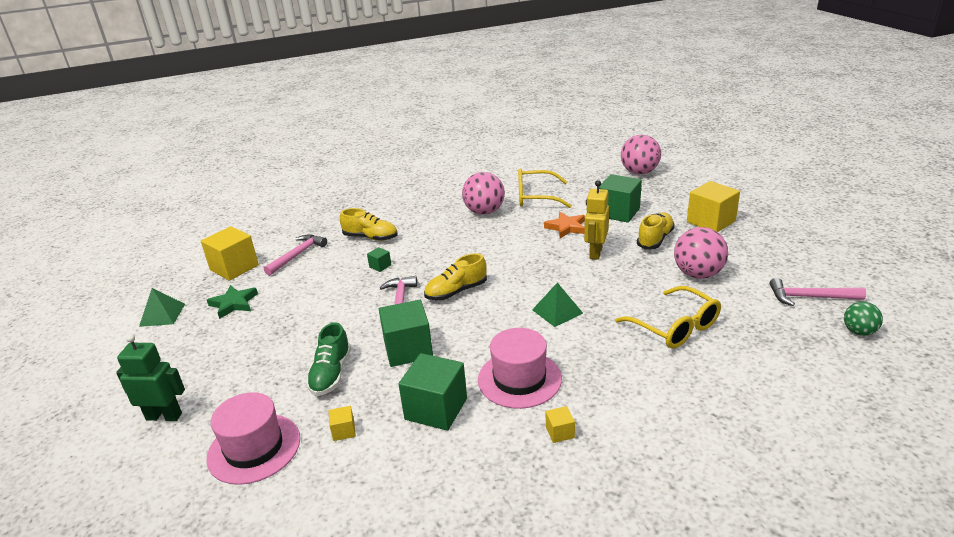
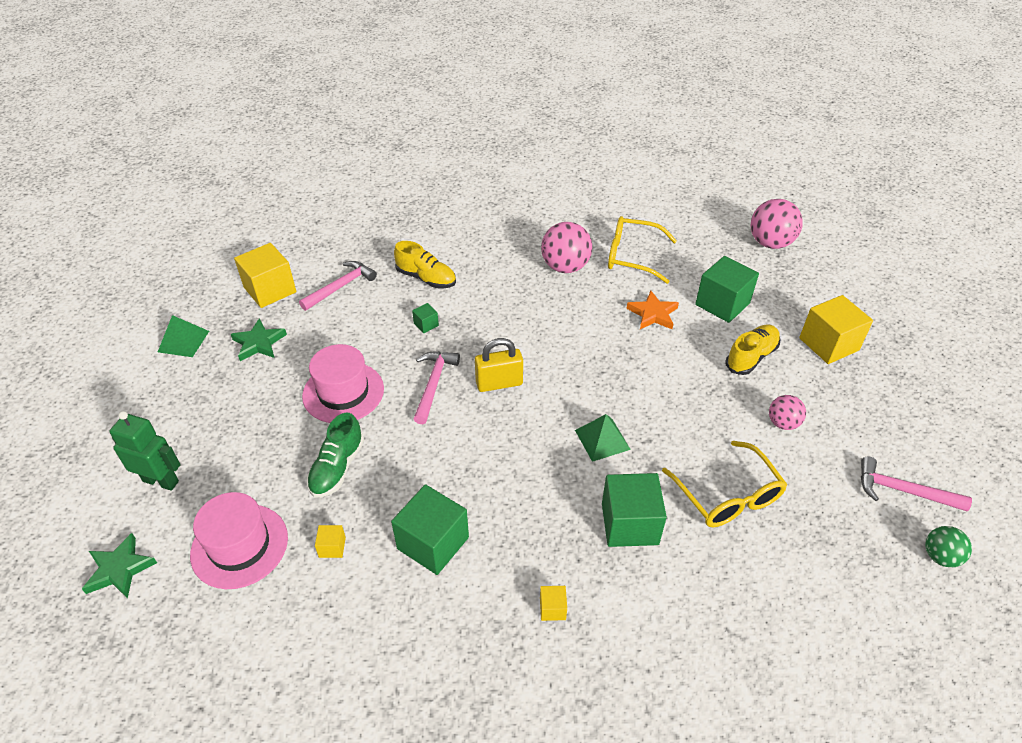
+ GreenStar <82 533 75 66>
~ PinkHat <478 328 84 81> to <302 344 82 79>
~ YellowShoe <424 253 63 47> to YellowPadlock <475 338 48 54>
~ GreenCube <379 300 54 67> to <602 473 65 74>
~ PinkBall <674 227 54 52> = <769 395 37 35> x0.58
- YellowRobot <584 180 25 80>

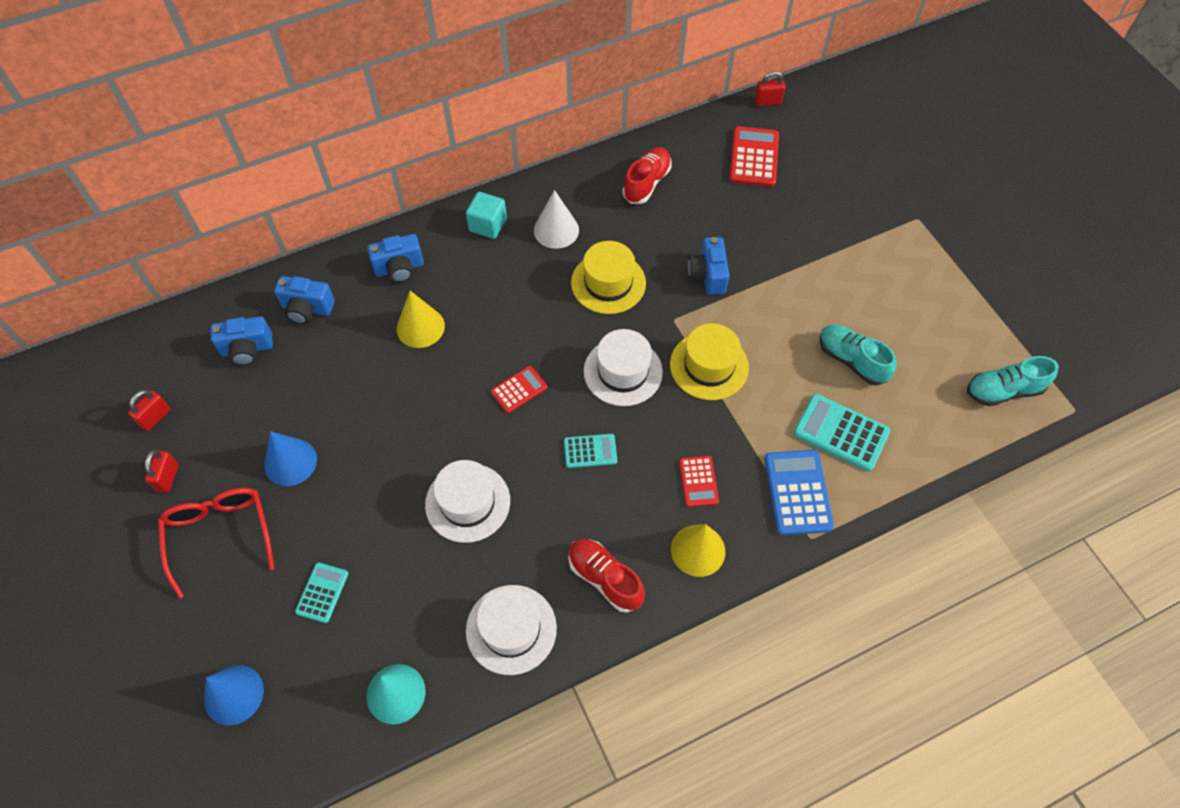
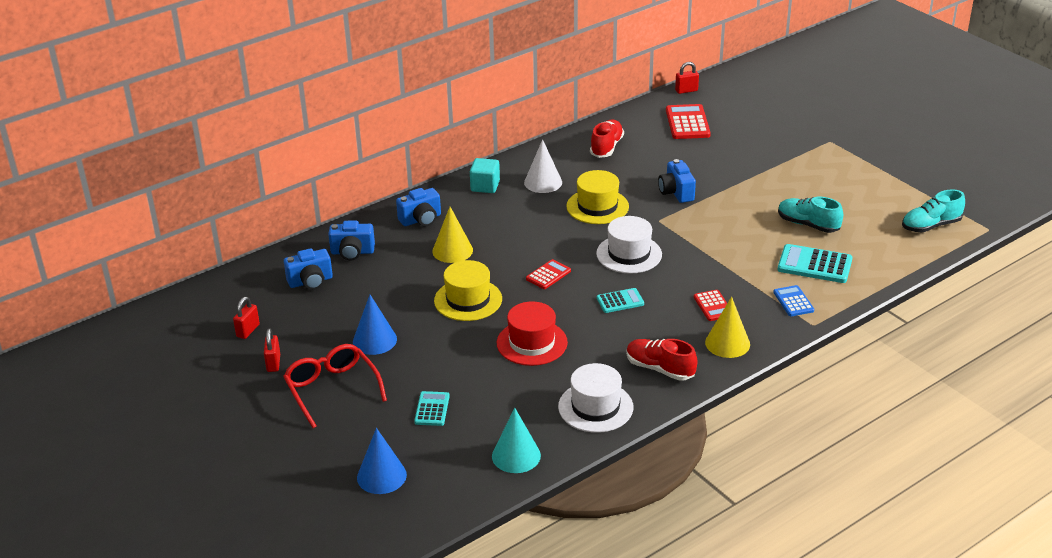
~ YellowHat <670 323 79 77> to <434 260 68 61>
~ WhiteHat <425 460 85 83> to RedHat <497 301 71 65>
~ BlueCalculator <764 450 70 85> = <773 285 41 31> x0.60

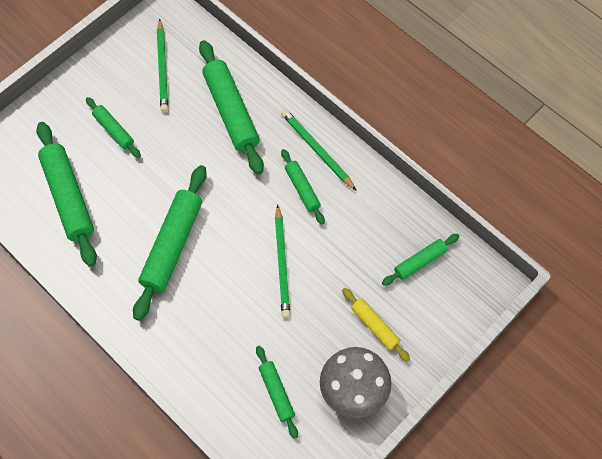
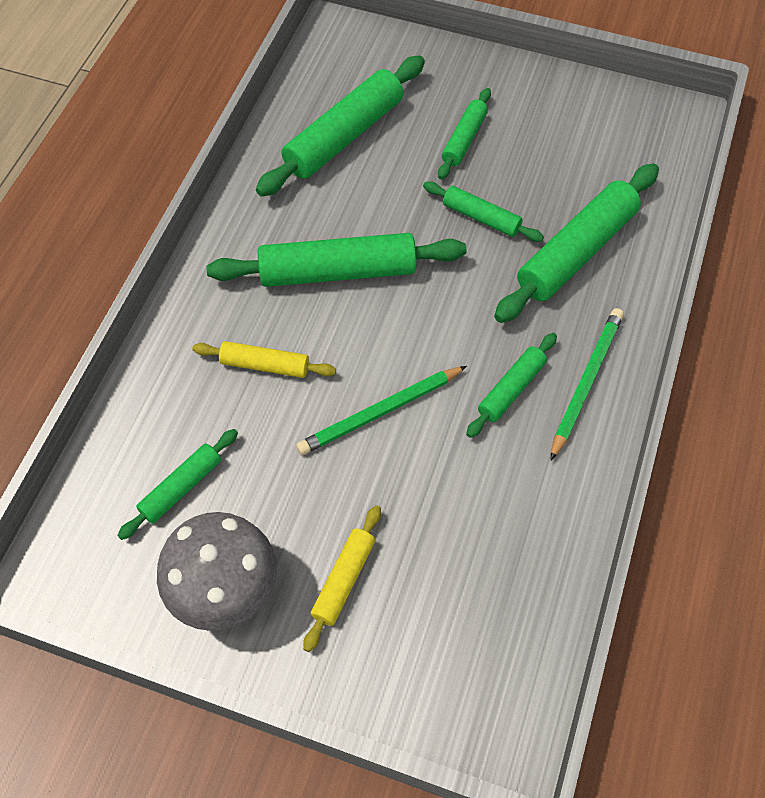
+ YellowRollingPin <193 341 143 37>
~ GreenRollingPin <382 234 78 51> to <423 181 121 61>
- GreenPencil <157 19 11 94>

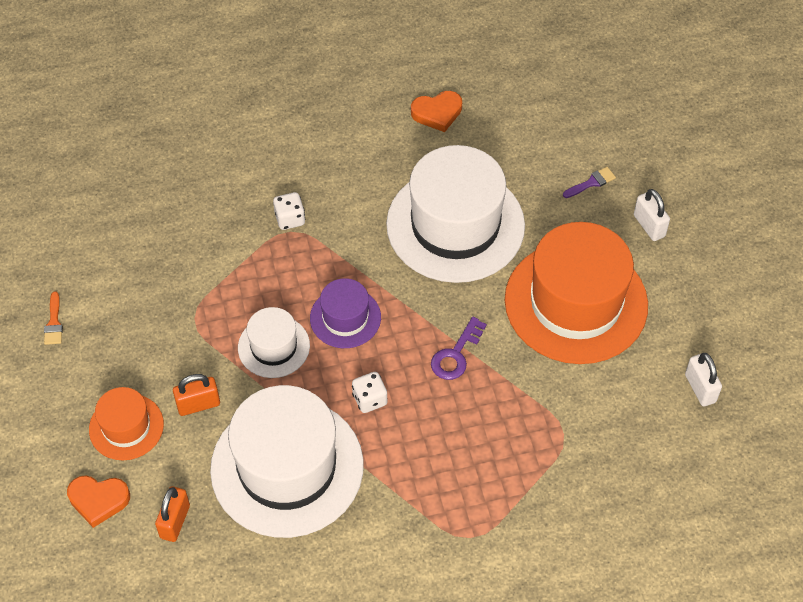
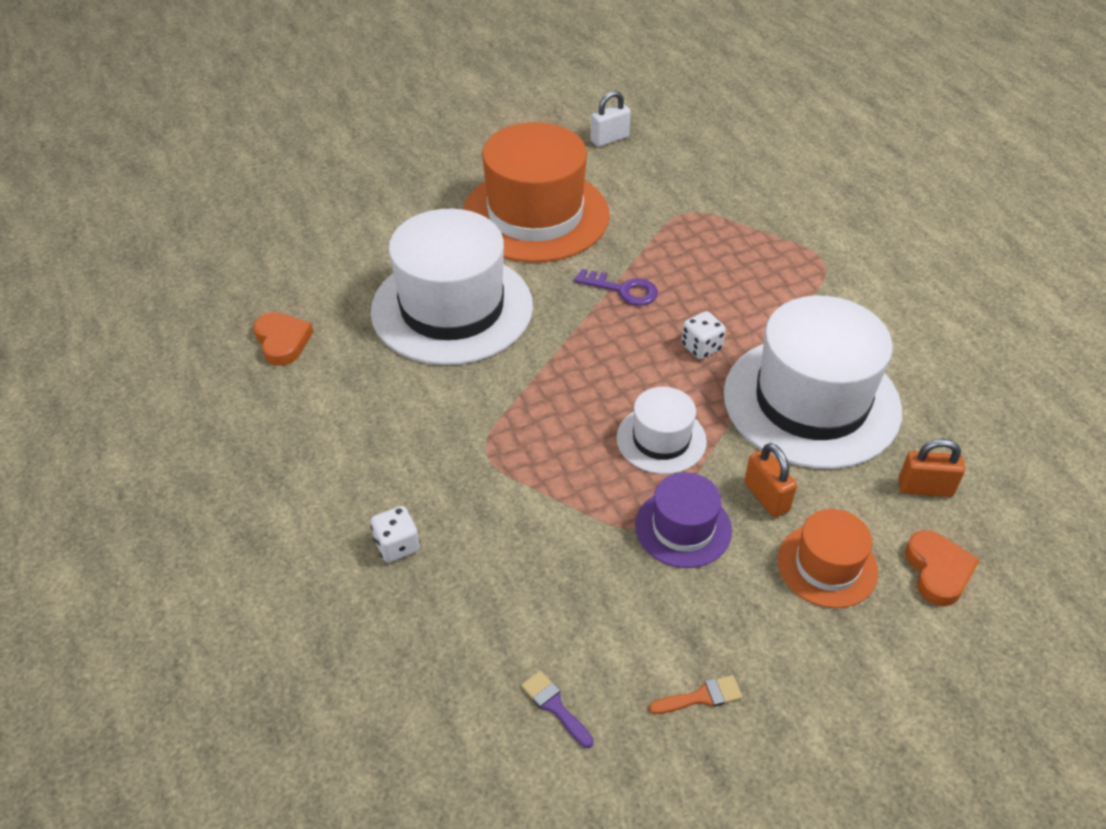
~ WhiteDice <273 192 32 38> to <370 506 50 56>
~ PurpleBrush <563 167 53 31> to <521 671 73 77>
~ PurpleHat <310 278 71 70> to <635 472 97 96>
- WhitePadlock <634 189 36 52>

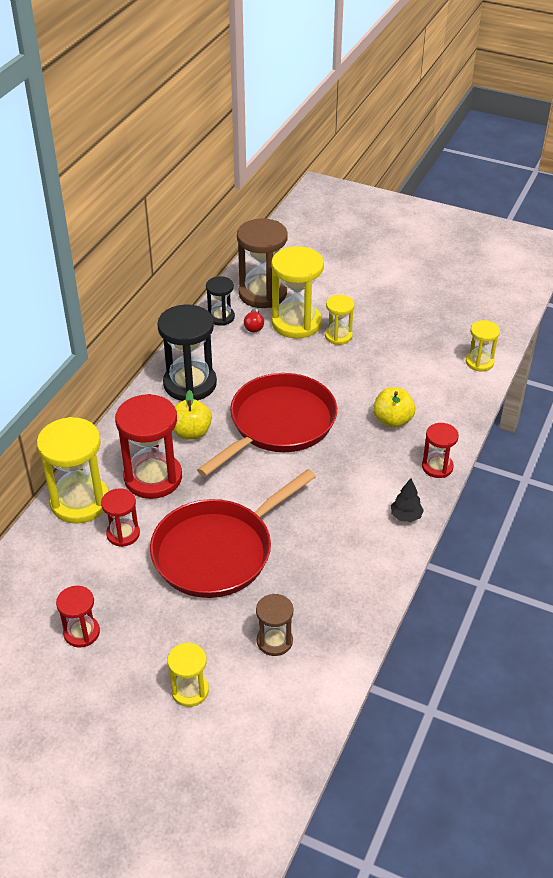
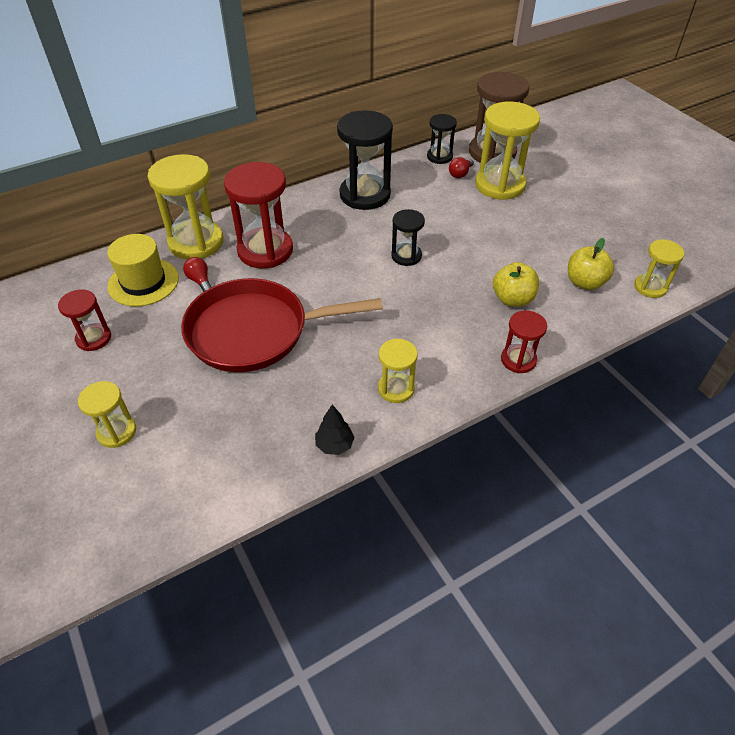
+ YellowHat <107 234 72 73>
~ RedHourglass <101 488 39 59> to RedLightBulb <183 257 28 35>
~ BlackTree <391 478 33 44> to <315 405 40 50>
~ YellowHourglass <325 295 30 50> to <378 338 40 65>
~ RedPan <197 373 140 104> to BlackHourglass <391 209 34 57>
~ YellowApple <173 390 39 50> to <568 238 46 52>
- BrownHourglass <256 594 38 62>

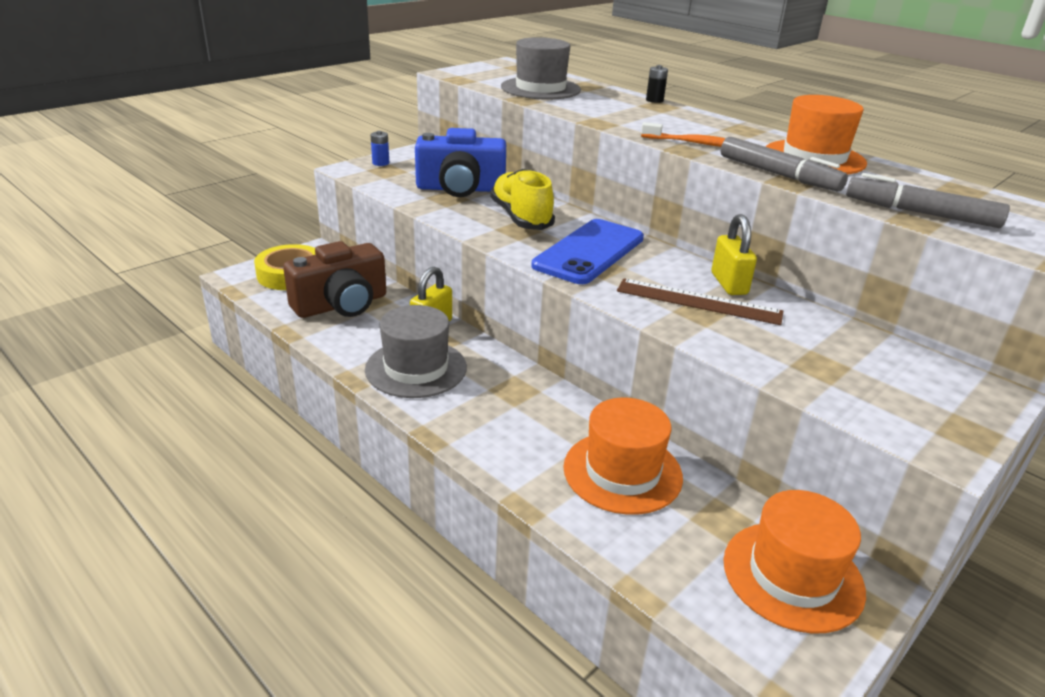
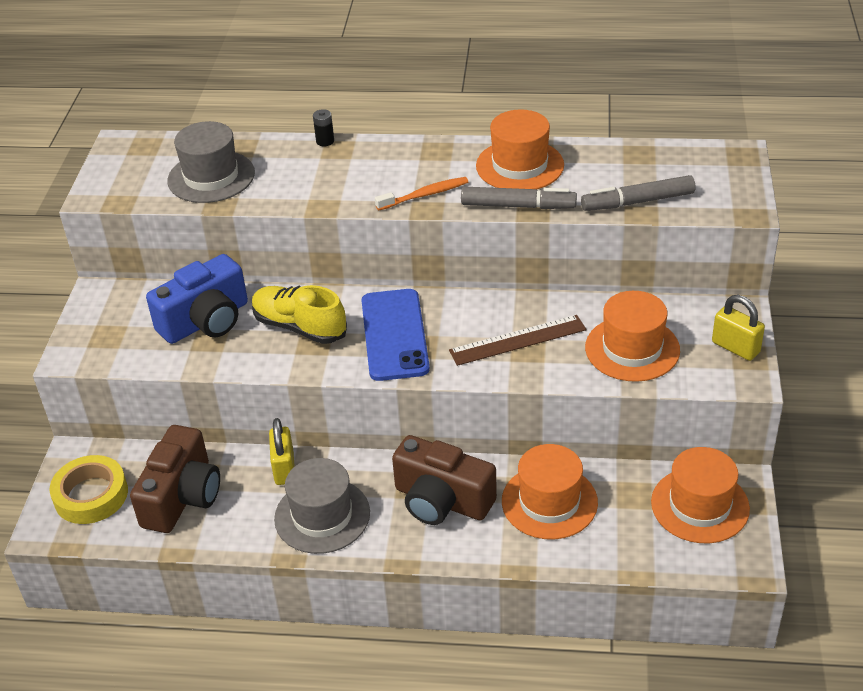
+ BrownCamera <392 435 105 90>
+ OrangeHat <585 291 95 91>
~ YellowPadlock <711 214 46 81> to <712 295 53 66>
- BlueBattery <370 131 19 35>

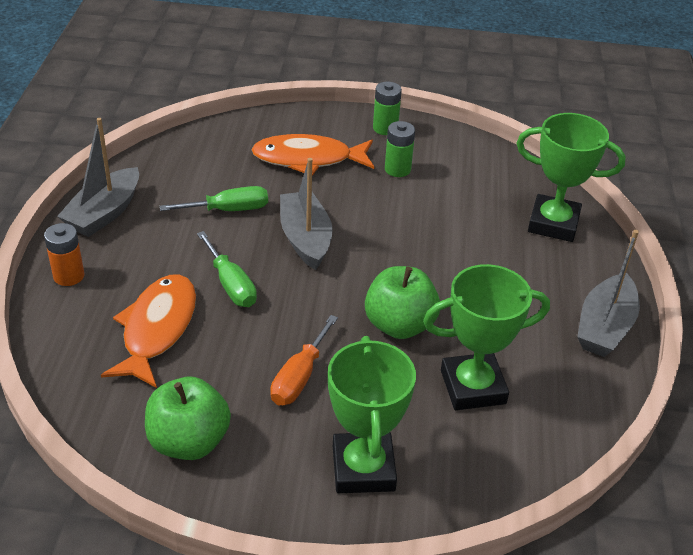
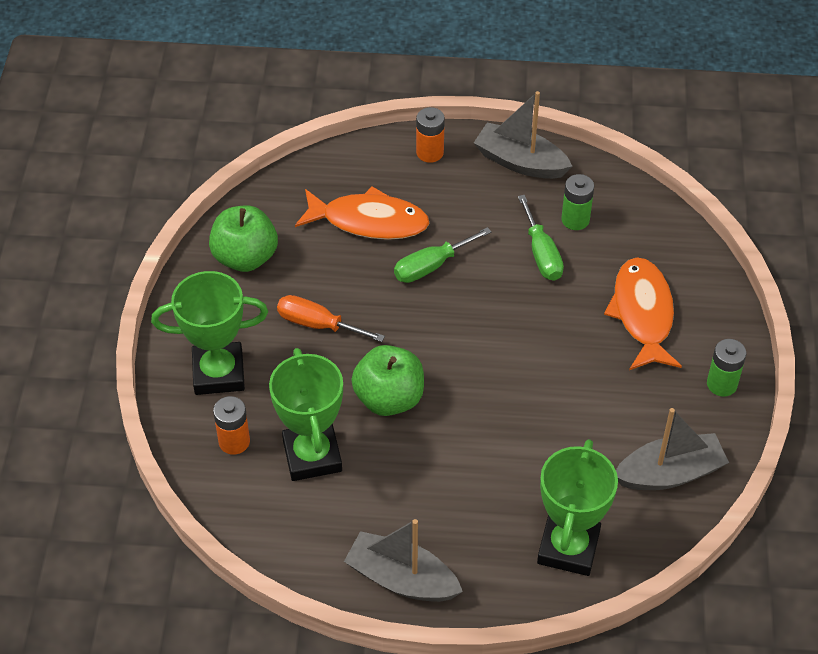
+ OrangeBattery <213 396 37 59>
~ GreenBattery <385 121 30 56> to <561 174 33 56>
~ GreyBoat <280 158 53 112> to <616 408 113 82>

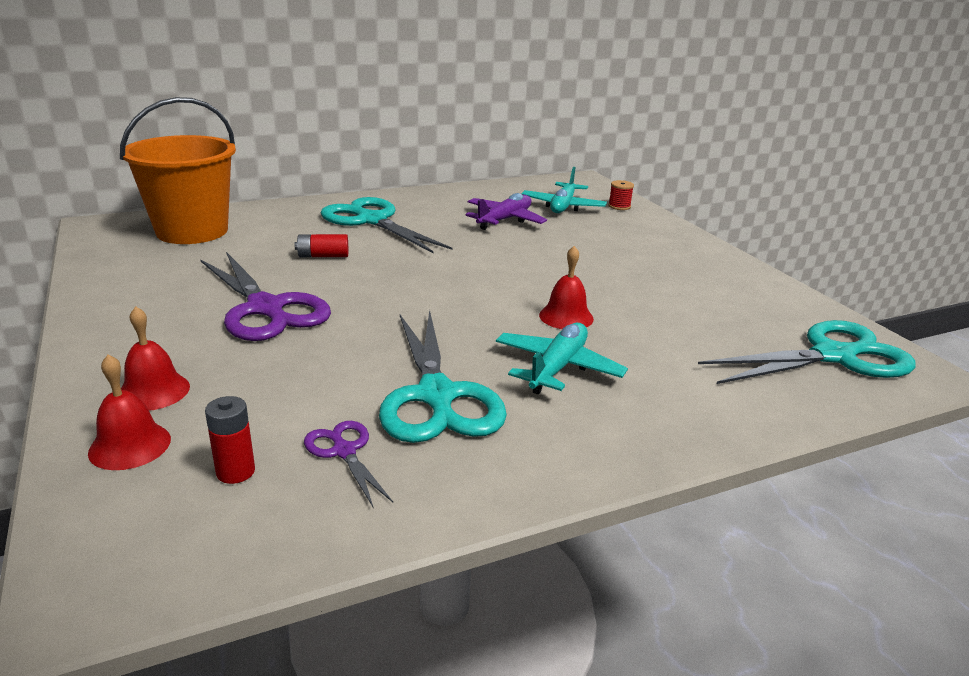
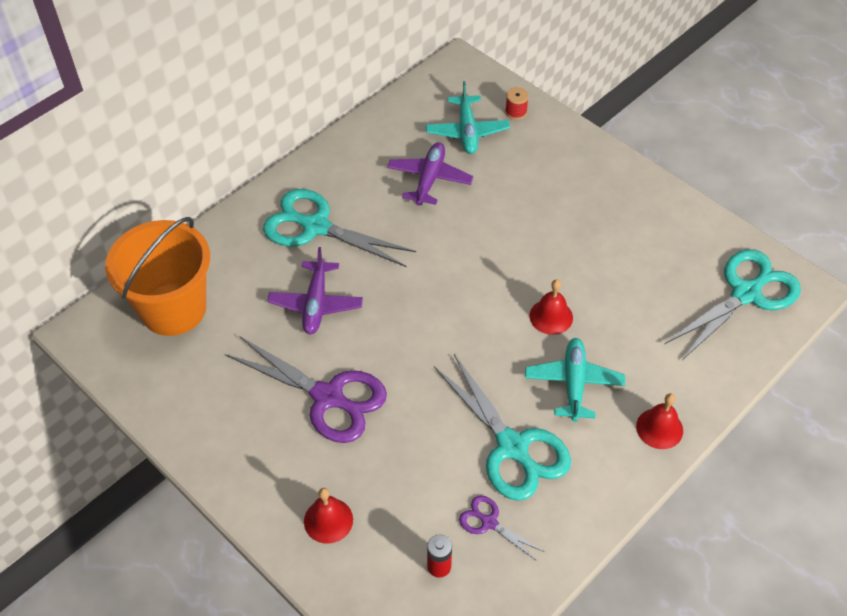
~ RedBattery <294 234 54 23> to PurplePlane <267 247 96 87>
~ RedBell <88 354 83 116> to <636 393 47 56>

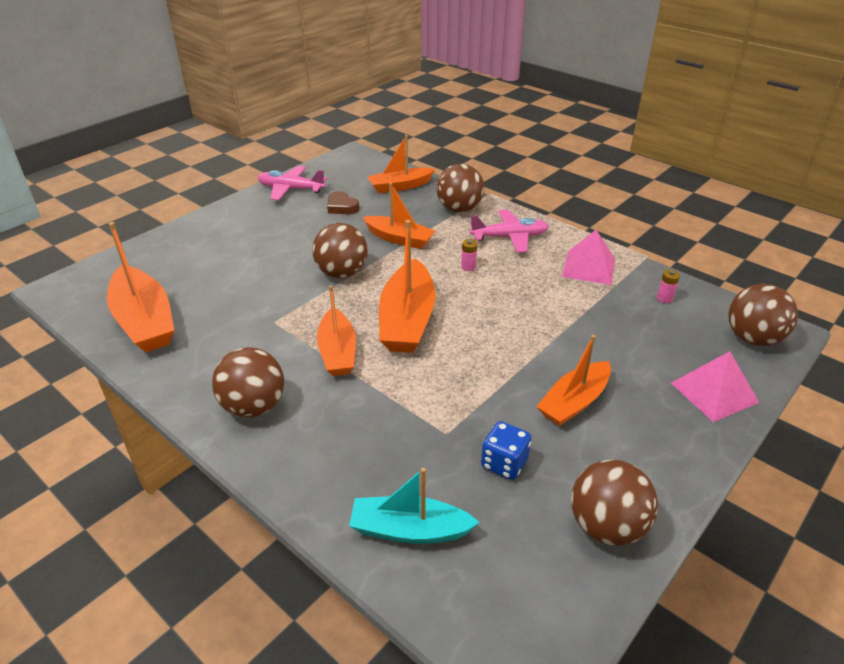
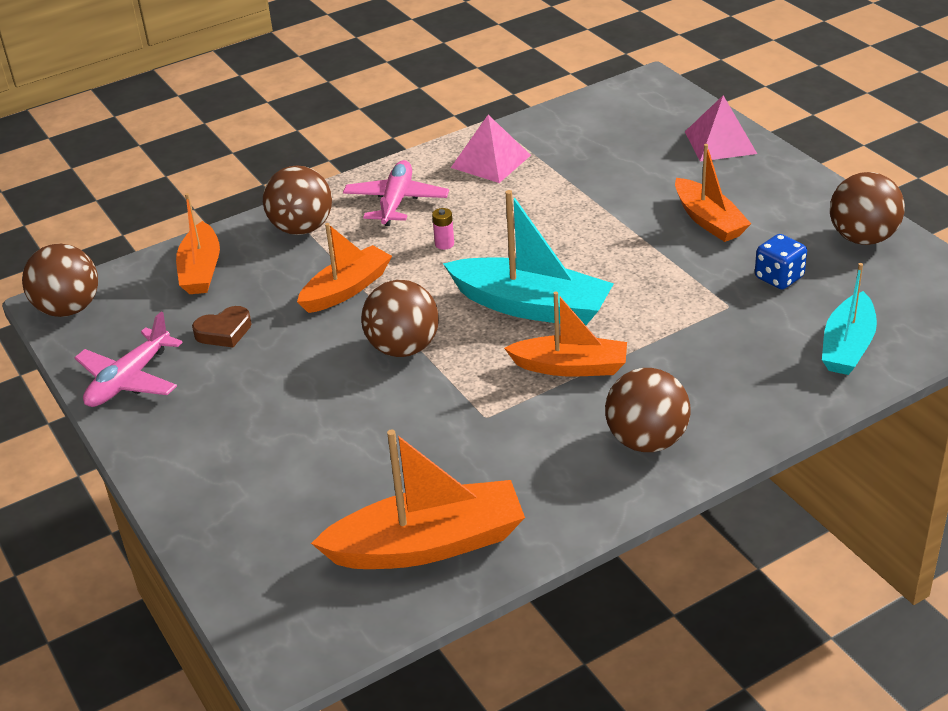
~ BrownBall <728 284 70 62> to <22 244 76 73>
~ OrangeBoat <379 220 56 133> to TurquoiseBoat <443 190 171 135>
- PinkBattery <657 269 23 34>

